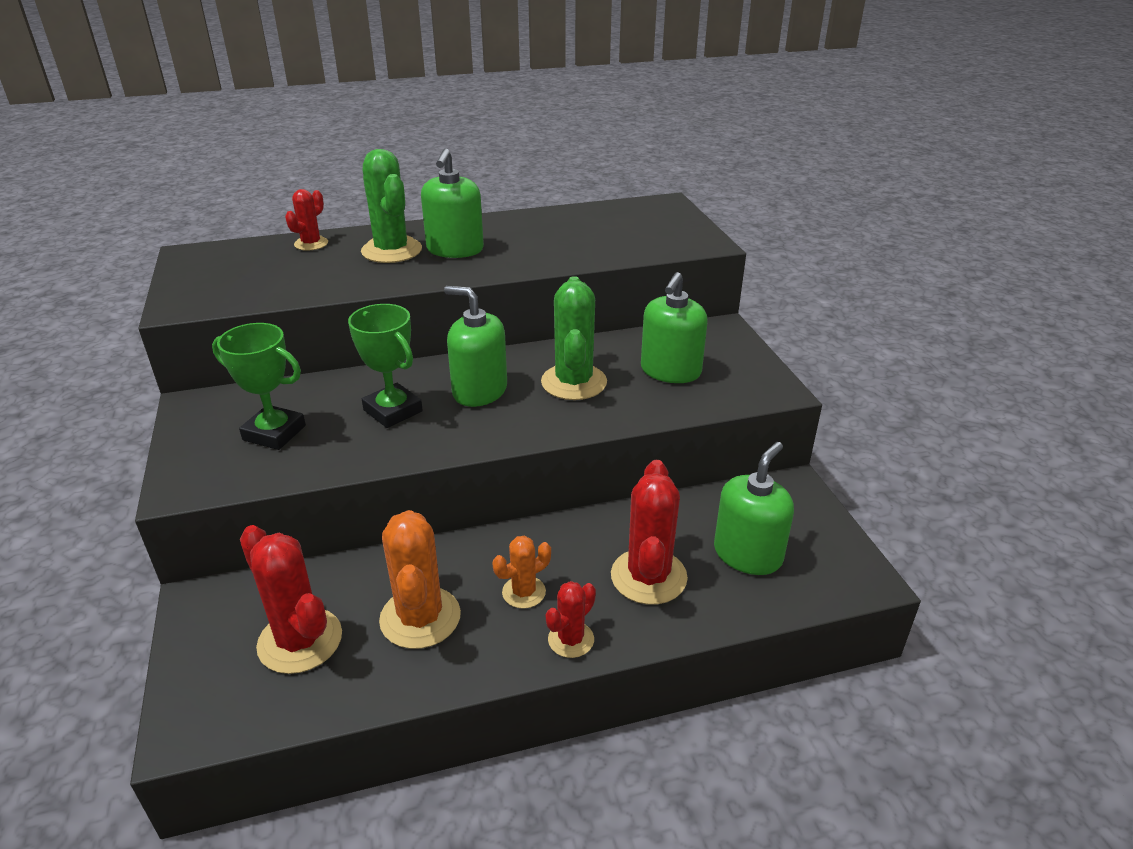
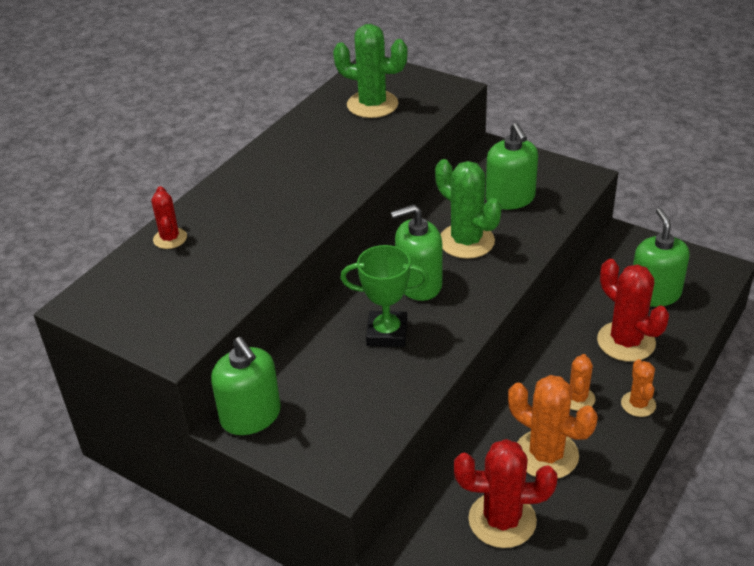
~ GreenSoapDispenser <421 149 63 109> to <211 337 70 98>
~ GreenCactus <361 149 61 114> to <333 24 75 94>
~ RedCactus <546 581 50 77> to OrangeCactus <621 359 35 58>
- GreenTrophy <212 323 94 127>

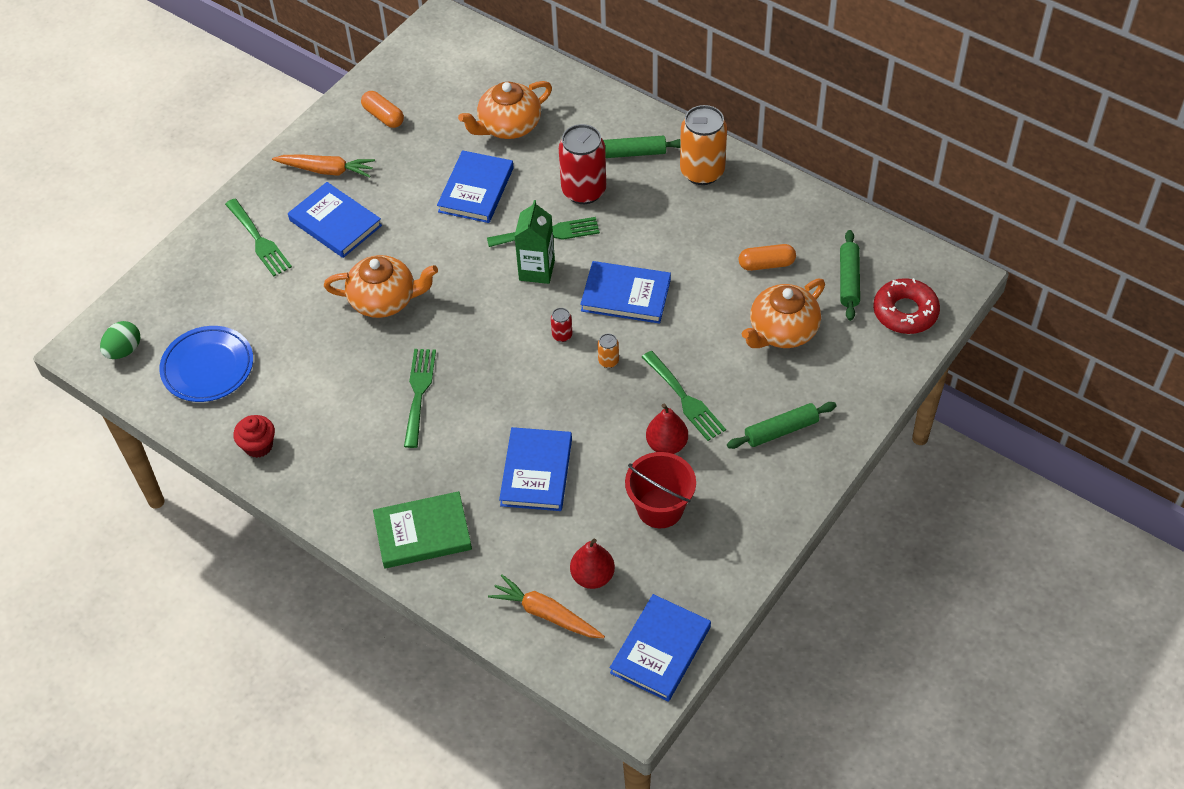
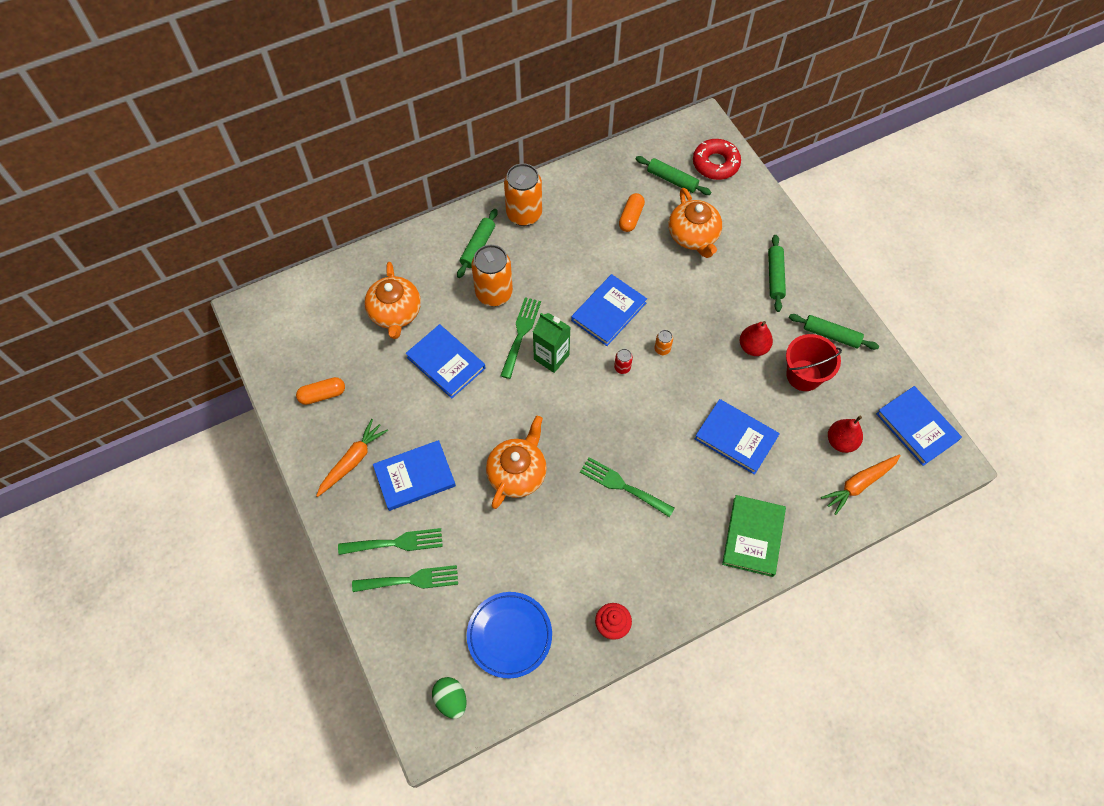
~ GreenFork <642 351 84 90> to <352 565 106 27>
~ RedCan <559 124 47 80> to OrangeCan <471 245 42 61>
+ GreenRollingPin <789 314 90 36>

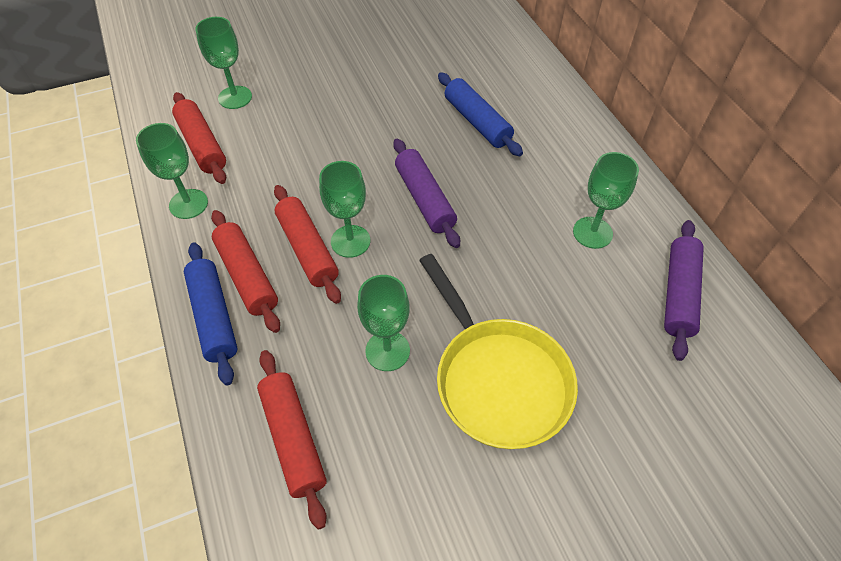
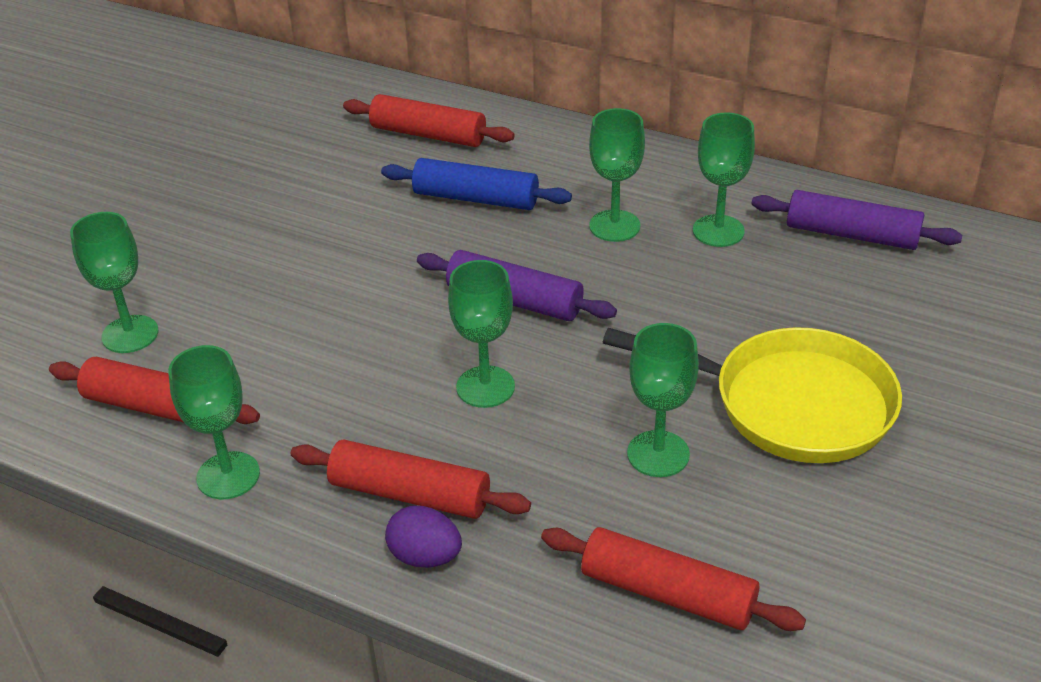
~ RedRollingPin <274 185 67 119> to <343 94 172 53>
~ BlueRollingPin <184 243 54 142> to PurpleEgg <385 506 77 62>
+ GreenGoblet <589 108 56 134>
~ PurpleRollingPin <664 220 40 141> = <751 190 211 60> 45 degrees counterclockwise

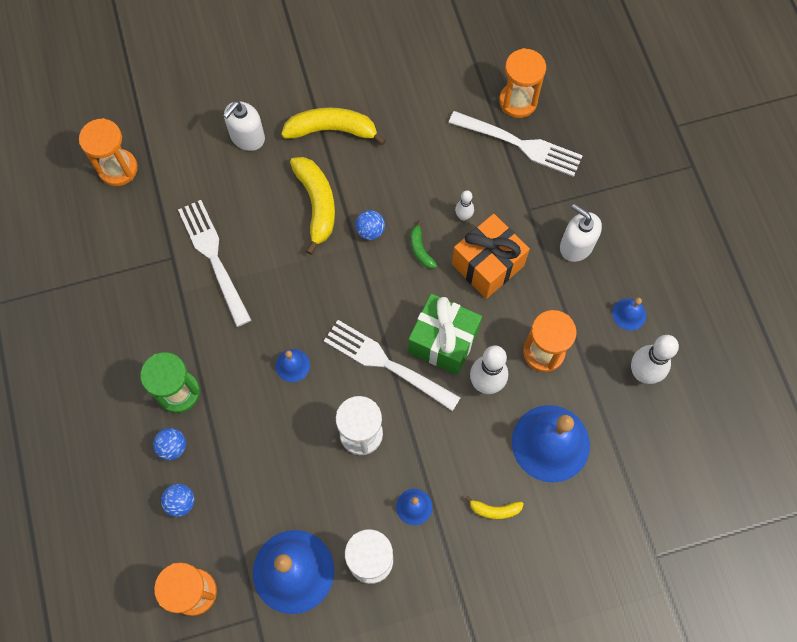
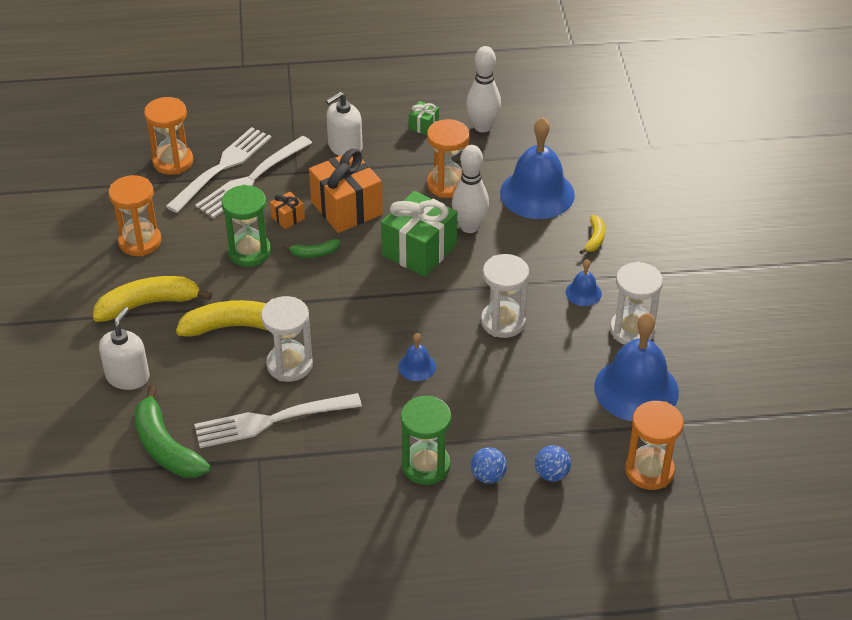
~ YellowBanana <281 107 105 38> = <93 276 119 46> 60 degrees clockwise
~ WhiteSoapDispenser <223 101 42 50> = <99 307 50 83> 120 degrees counterclockwise
~ OrangeHourglass <79 118 59 68> to <109 175 52 81>
+ GreenBanana <134 385 77 92>
~ WhiteFork <324 320 137 91> to <195 136 117 82>
+ GreenHourglass <221 185 50 81>
+ WhiteHourglass <261 296 52 86>
~ WhiteBowlingPin <455 190 19 31> to OrangeGift <270 192 35 37>
~ BlueBell <612 298 34 33> to GreenGift <409 101 30 34>
- BlueBall <355 210 30 30>

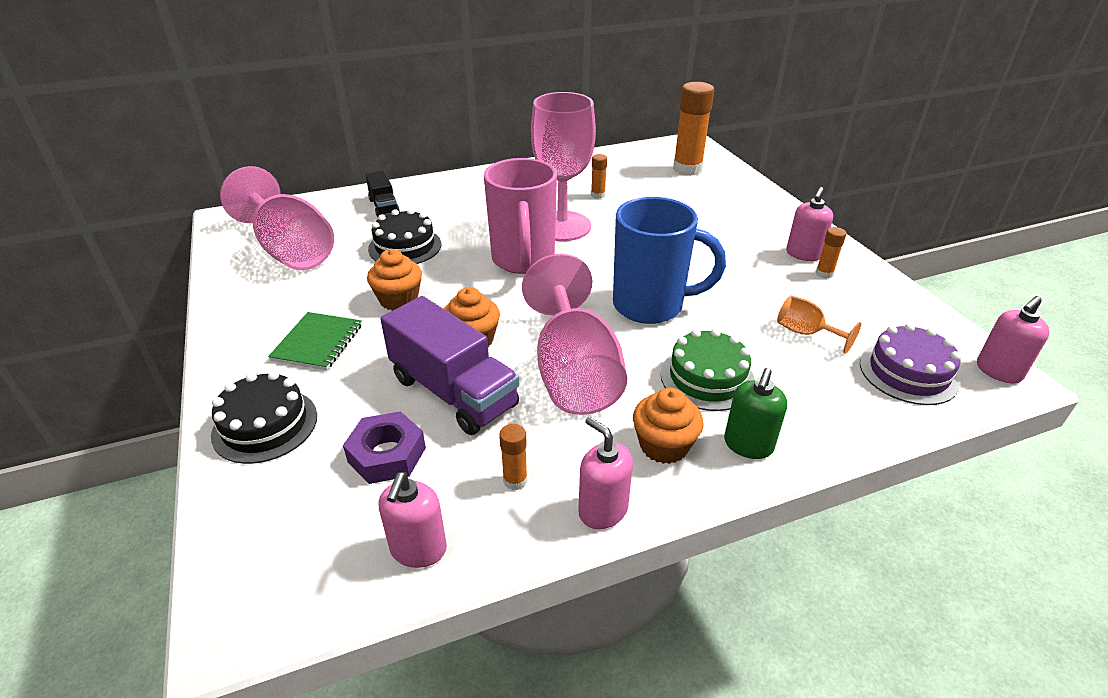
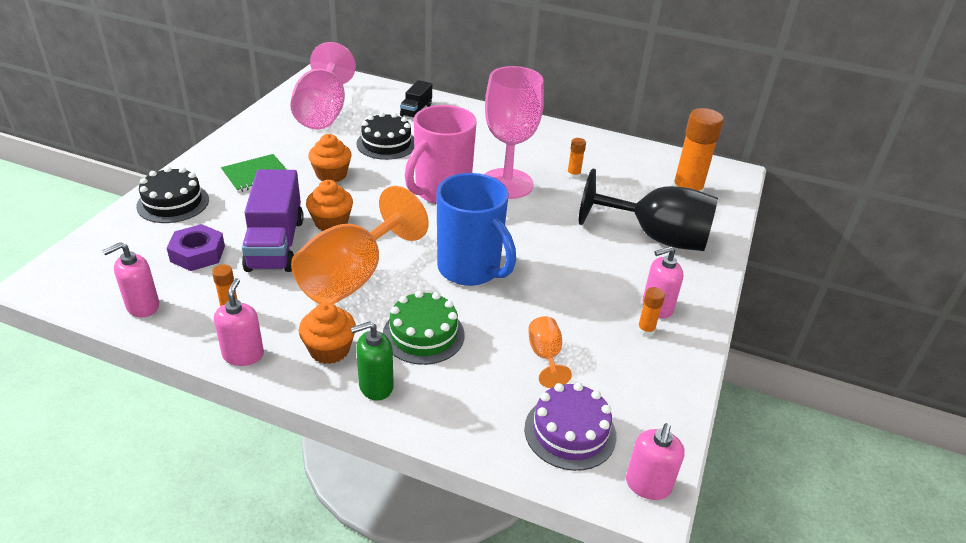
~ PinkGoblet <522 254 105 161> to OrangeGoblet <291 186 138 118>
+ BlackGoblet <579 169 139 82>
~ PinkSoapDispenser <977 296 73 87> = <626 423 59 77> 75 degrees counterclockwise

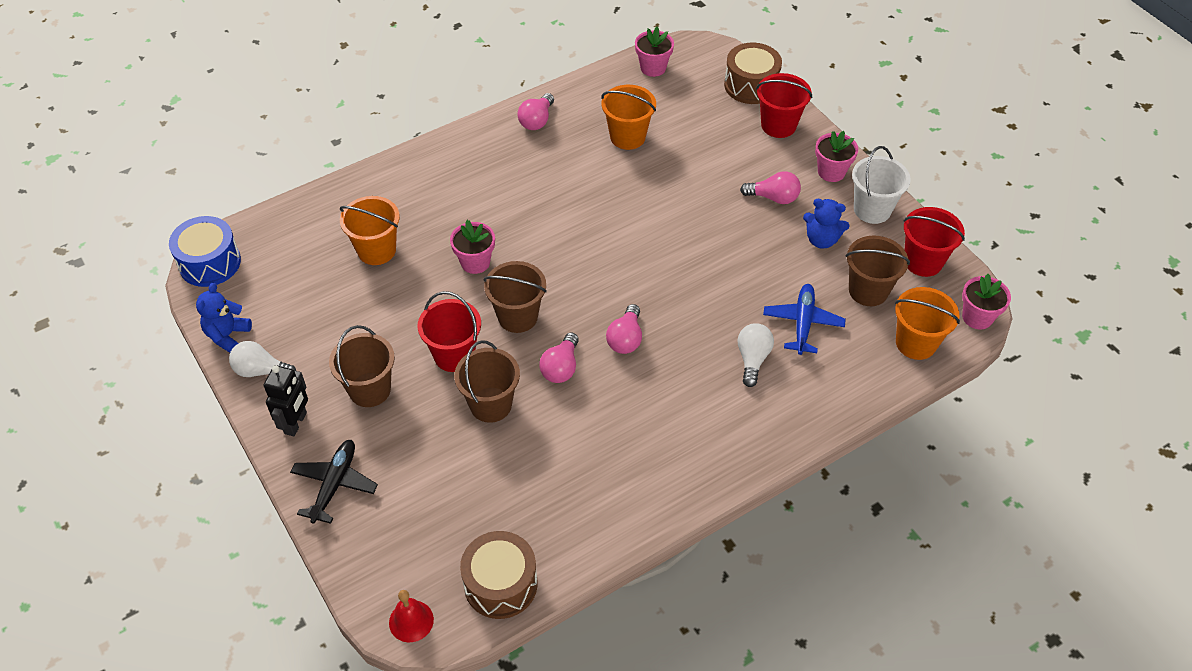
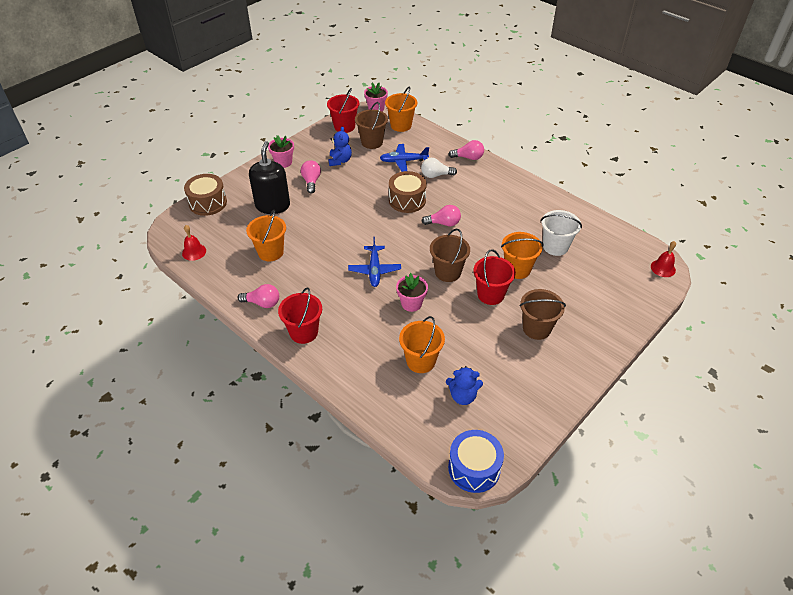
~ PinkFlowerPot <635 27 39 50> to RedBell <182 225 24 36>
+ BlackSoapDispenser <249 141 41 73>
~ RedBucket <756 73 56 65> to <278 287 44 57>
+ BluePlane <348 237 53 50>
~ BrownDrum <460 531 77 88> to <389 171 38 42>
~ BlueTeddyBear <196 283 56 70> to <446 366 37 39>
~ PinkLightBulb <539 332 40 51> to <448 140 36 20>
~ BrownBucket <454 340 66 83> to OrangeBucket <501 232 42 47>
~ WhiteBucket <852 146 59 78> to <541 210 41 46>
- WhiteLightBulb <229 341 67 36>
- BlackRobot <264 365 44 71>
- BlackPlane <290 440 88 84>

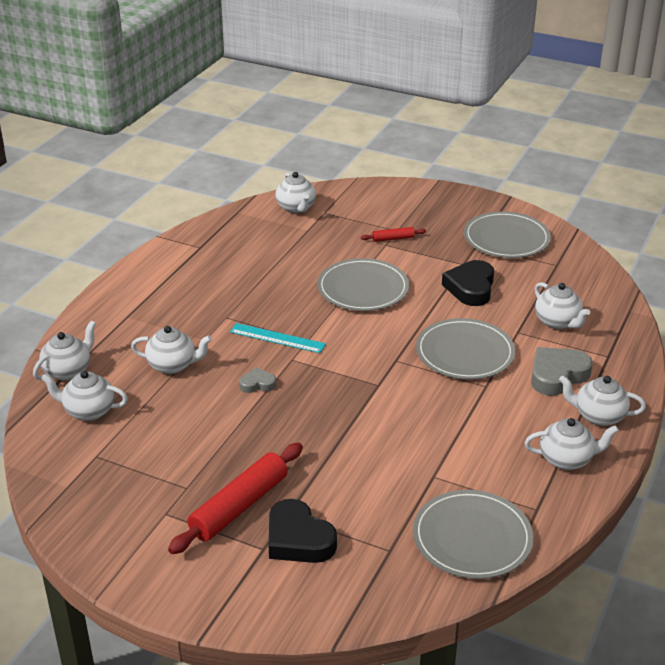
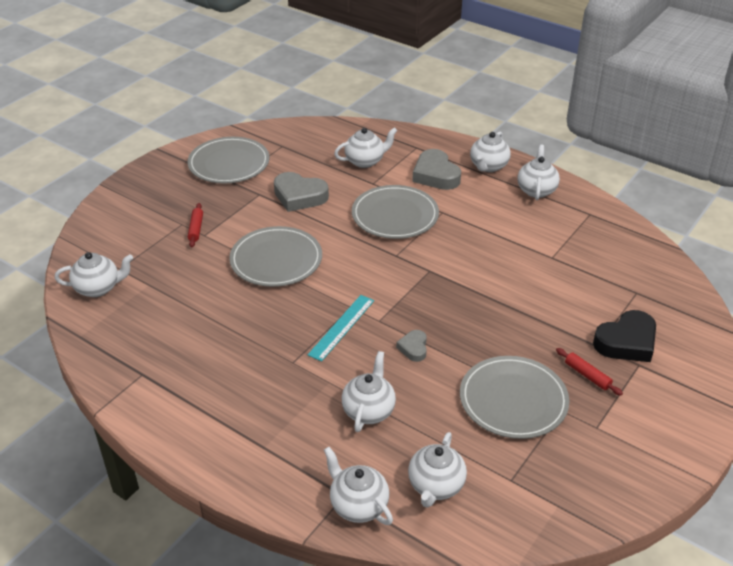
~ BlackHeart <442 260 52 46> to GreyHeart <274 172 55 40>
~ GreyPlate <413 490 120 89> to <460 356 110 83>
~ RedRollingPin <168 443 135 111> = <556 348 67 48> x0.47

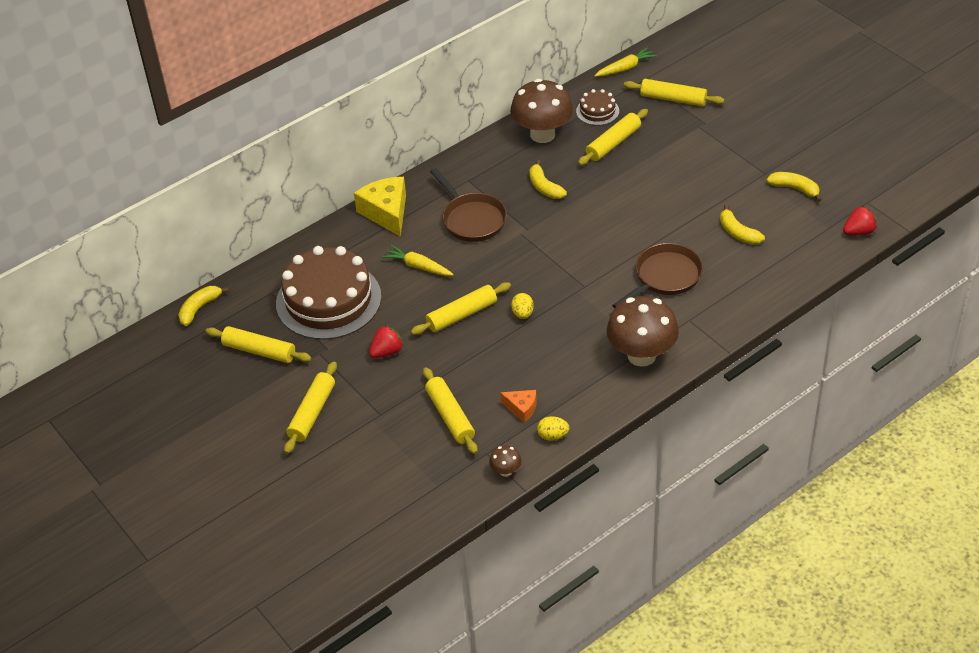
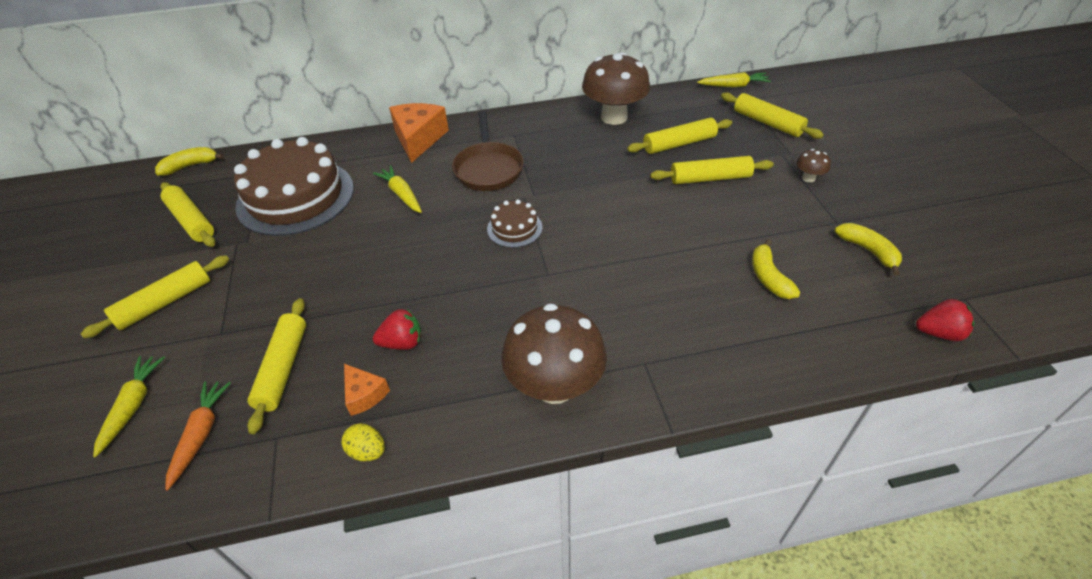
+ YellowCarrot <93 356 72 101>
+ OrangeCarrot <165 381 66 110>
~ RedStrawberry <369 325 34 33> to <373 309 48 41>
~ YellowCheese <354 177 52 60> to OrangeCheese <389 103 60 60>
~ BrownCake <576 89 43 37> to <487 199 56 49>
~ YellowRollingPin <411 282 100 53> to <650 156 124 28>
~ BrownMushroom <489 446 33 31> to <797 149 34 34>
- YellowEgg <511 293 23 26>
- YellowBanana <529 160 38 39>
- BrownPan <612 243 91 65>

